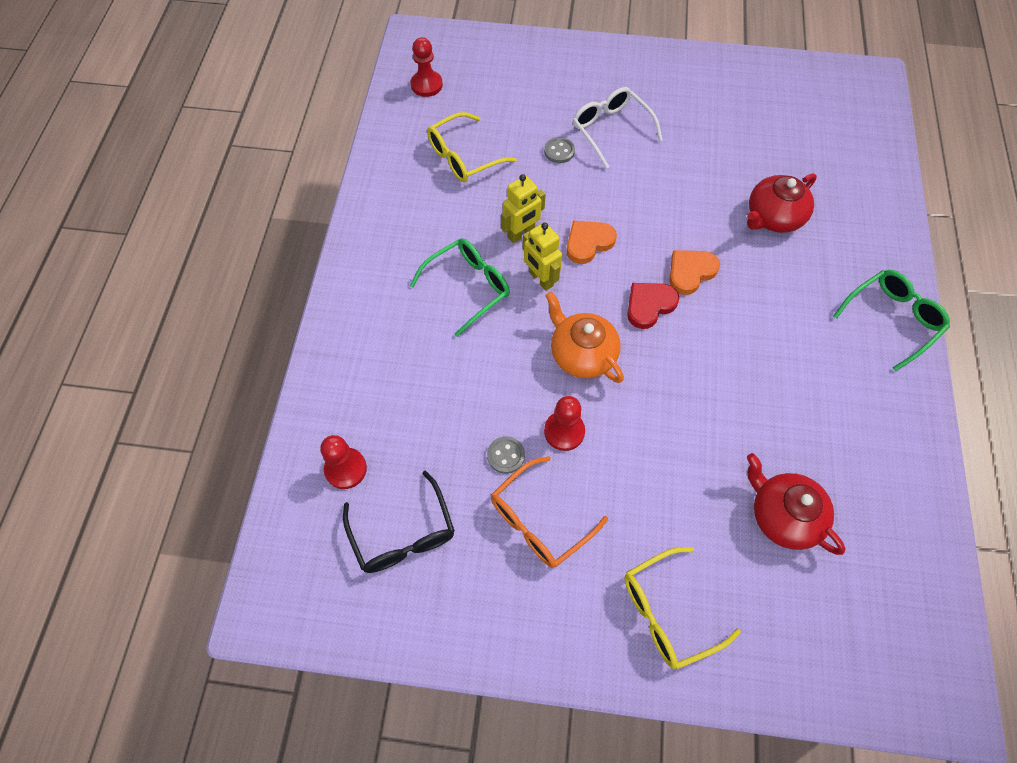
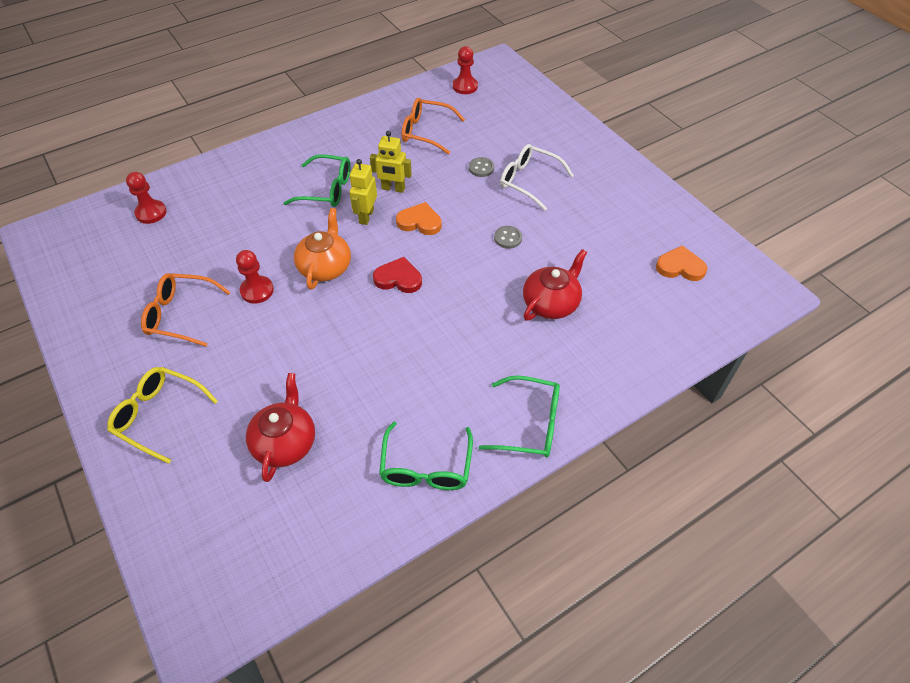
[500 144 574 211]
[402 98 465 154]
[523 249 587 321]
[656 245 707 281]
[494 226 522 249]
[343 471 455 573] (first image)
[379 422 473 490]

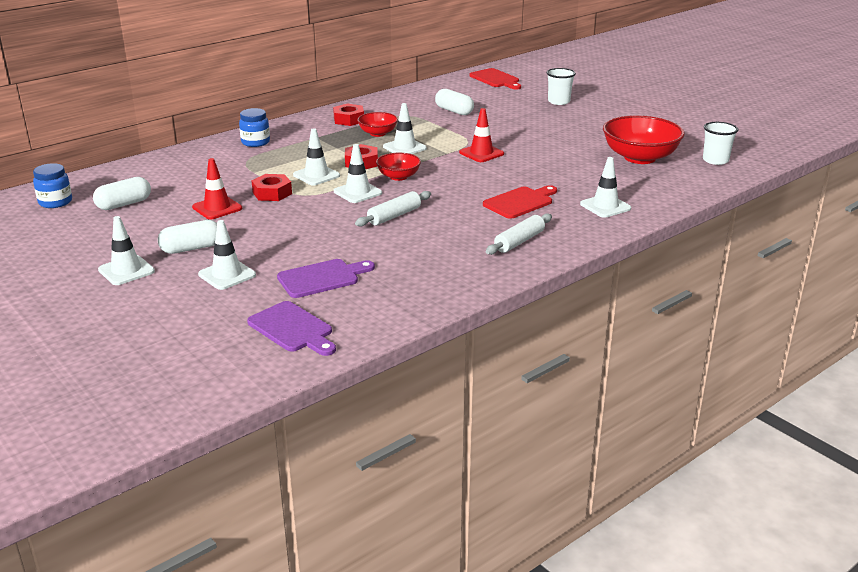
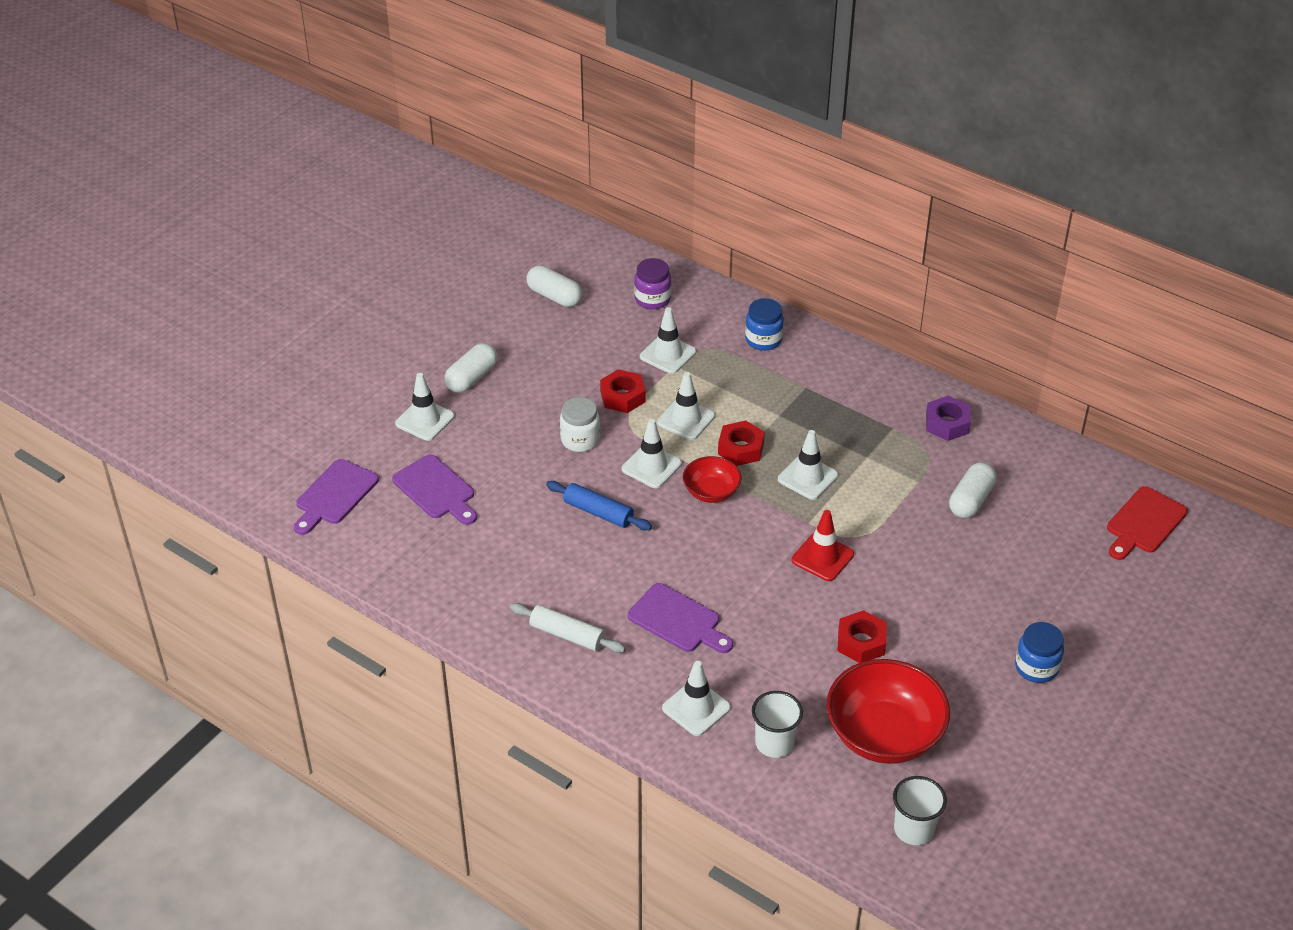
[752 691 803 758]
[837 610 887 663]
[357 112 398 137] (first image)
[192 158 242 219] (first image)
[1015 622 1064 683]
[628 583 733 653]
[546 481 652 530]
[640 307 696 374]
[444 343 498 393]
[634 258 672 309]
[926 396 971 441]
[560 397 600 452]

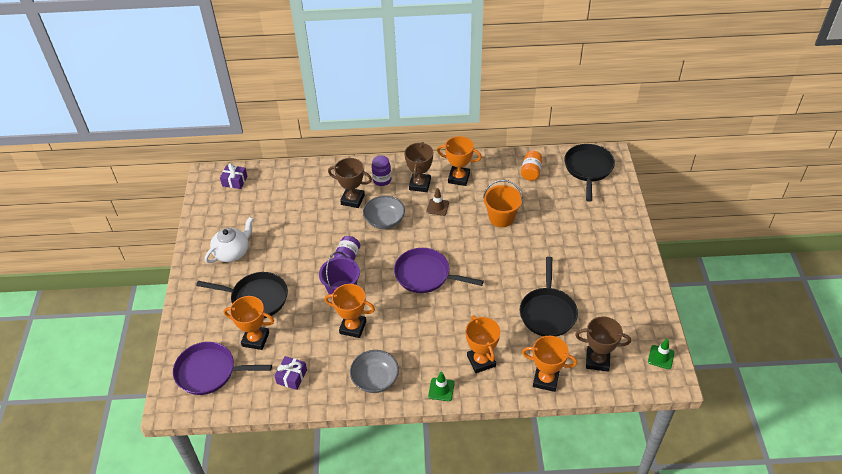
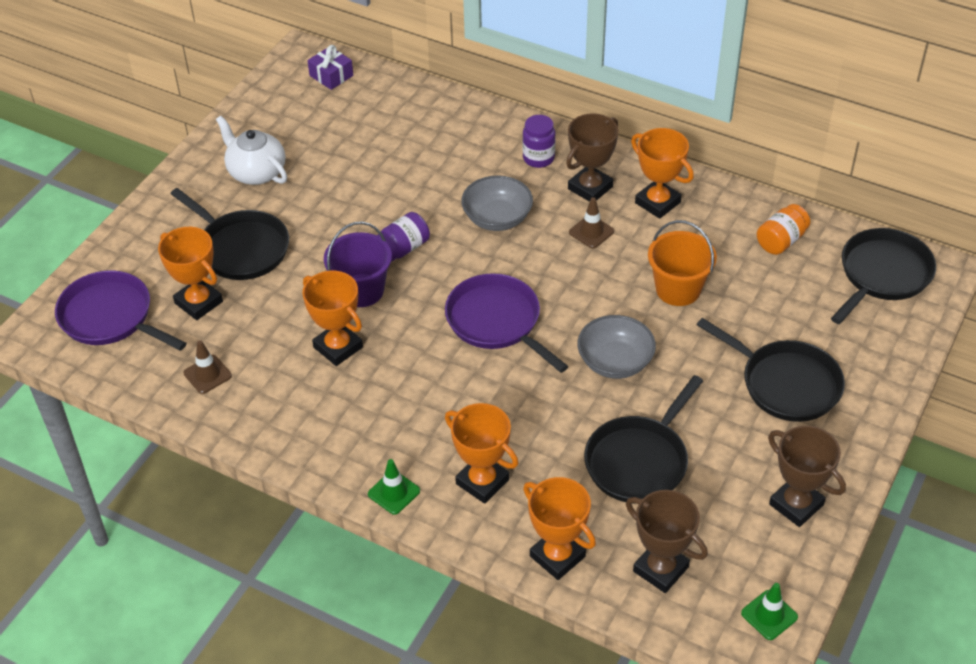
[768 426 846 527]
[216 116 287 185]
[445 403 518 504]
[577 315 656 379]
[183 340 232 394]
[697 318 845 422]

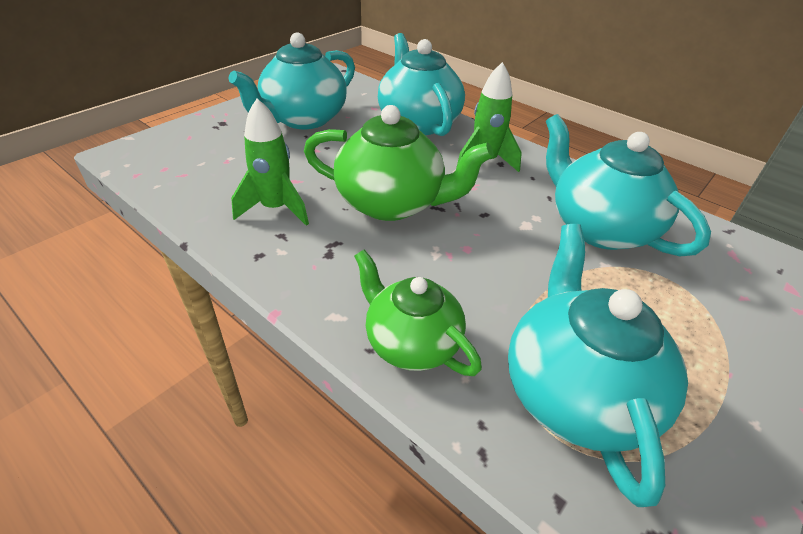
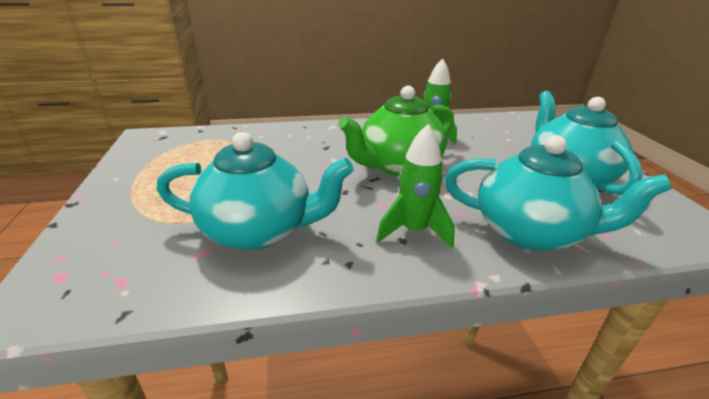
[508 224 688 507] (first image)
[354 250 482 376] (first image)

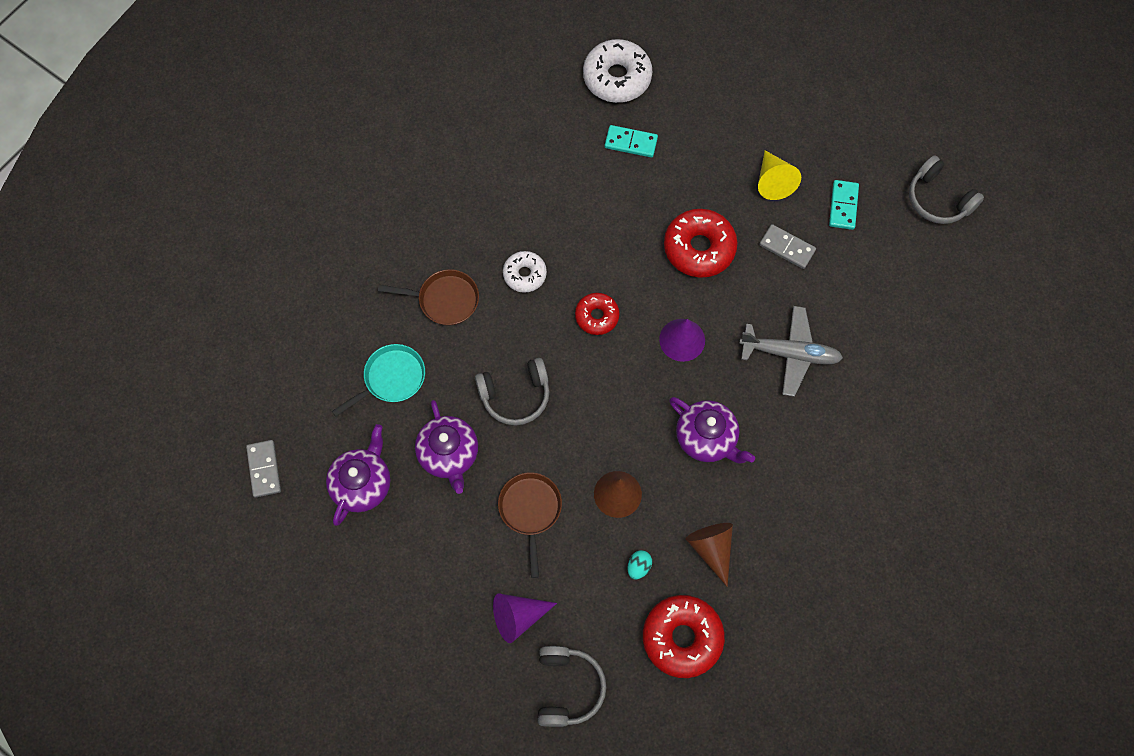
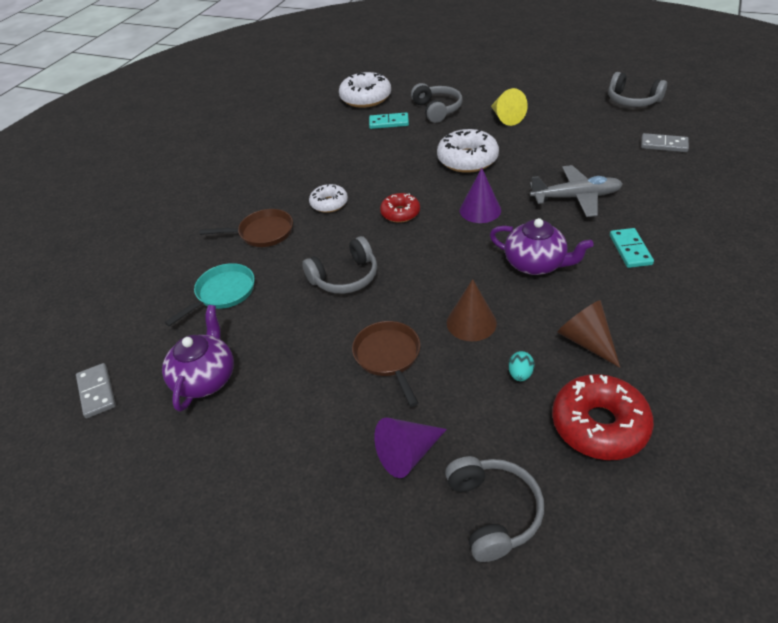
[610 228 654 268]
[437 129 499 173]
[641 133 689 152]
[415 400 478 494] (first image)
[411 83 463 123]

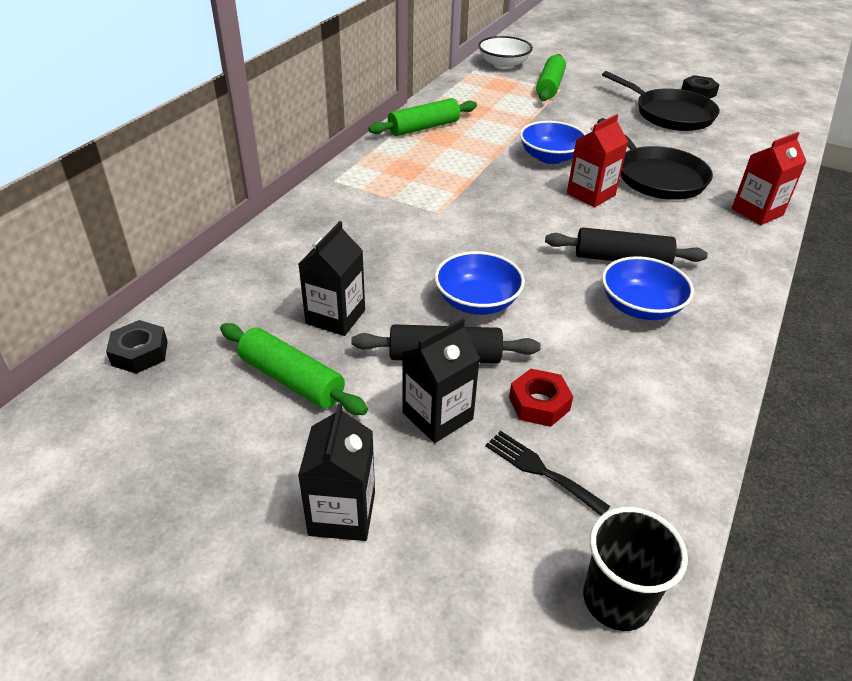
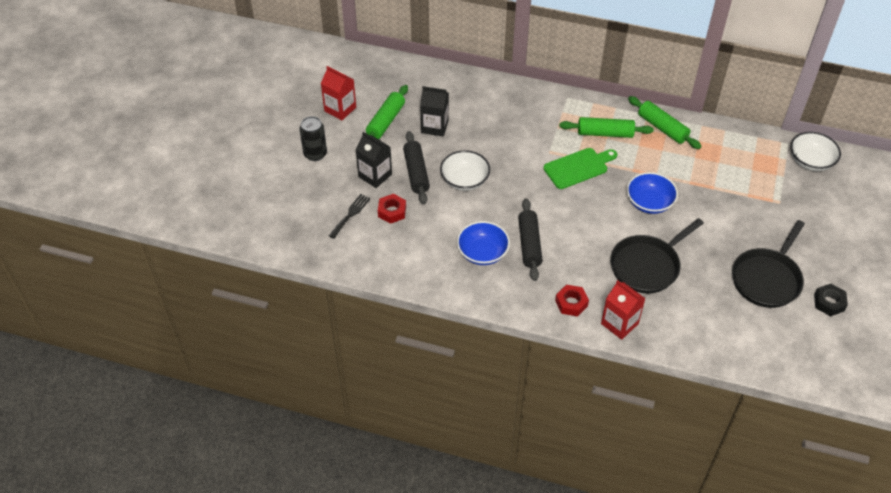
[559 117 654 138]
[321 66 356 120]
[440 150 490 191]
[106 320 168 374] (first image)
[300 116 327 161]
[583 507 688 631] (first image)
[543 148 617 189]
[555 285 589 317]

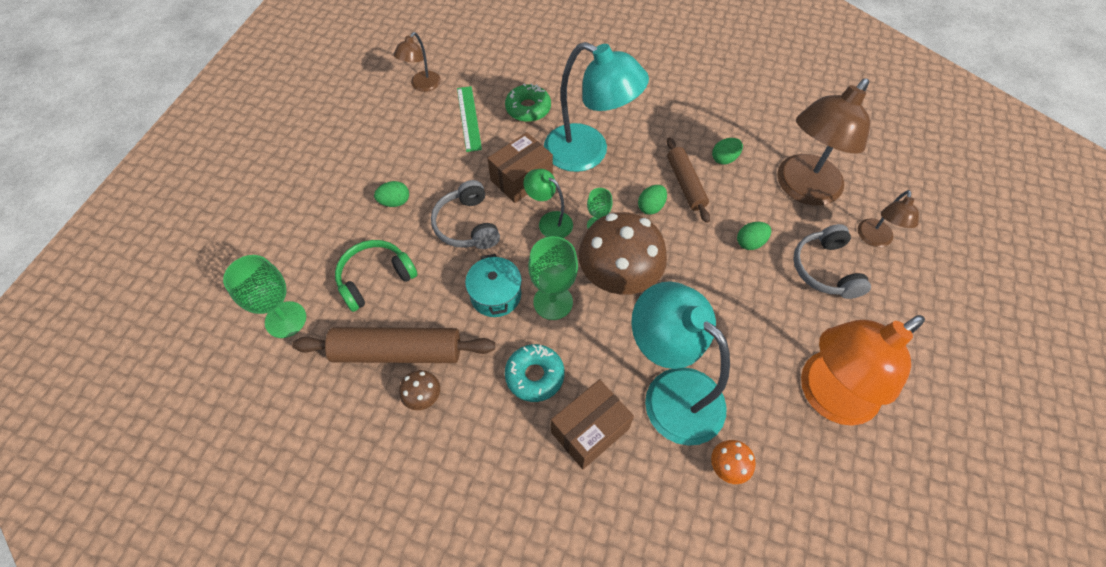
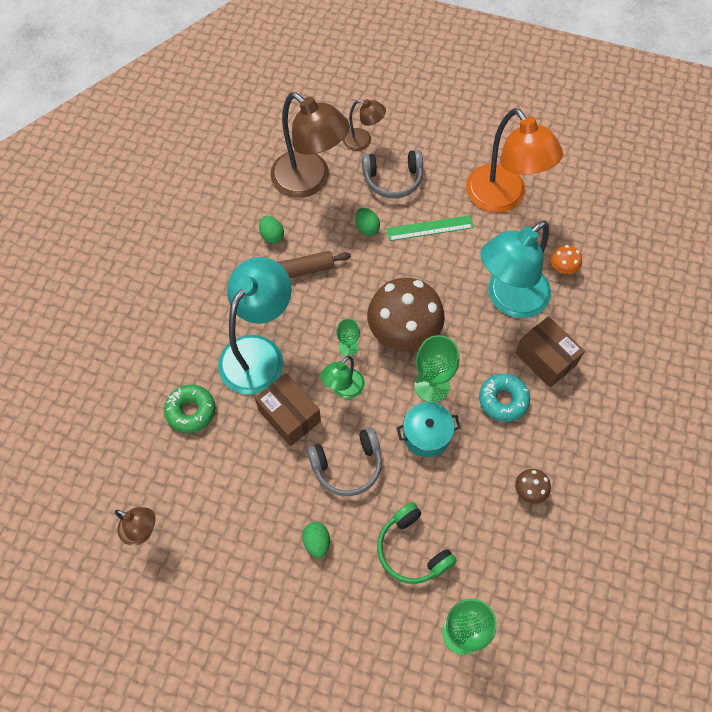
[386 215 474 241]
[638 185 667 215] (first image)
[292 327 495 363] (first image)

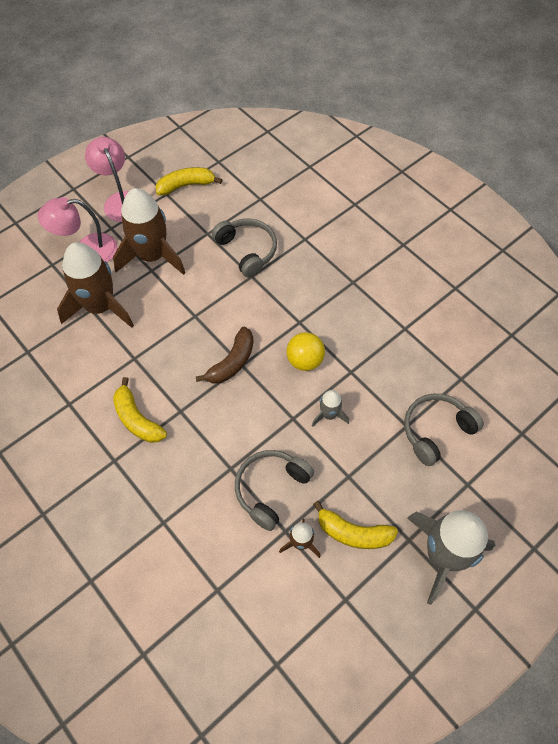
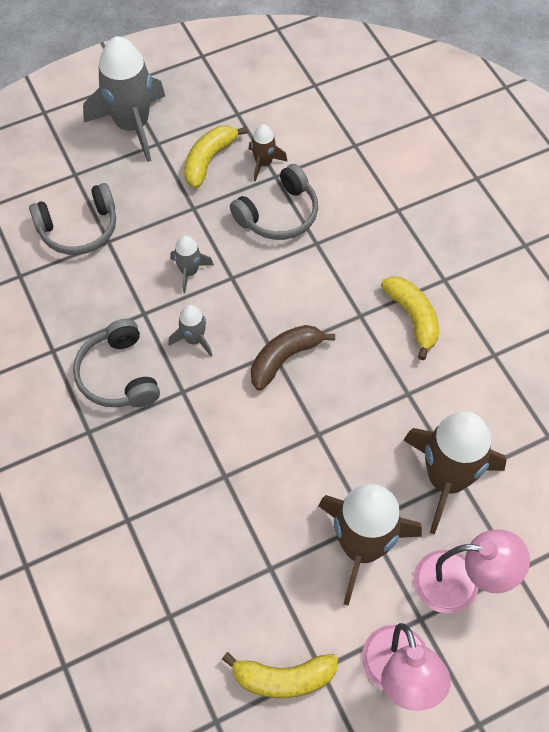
[73 319 160 407]
[168 305 213 357]
[184 126 248 188]

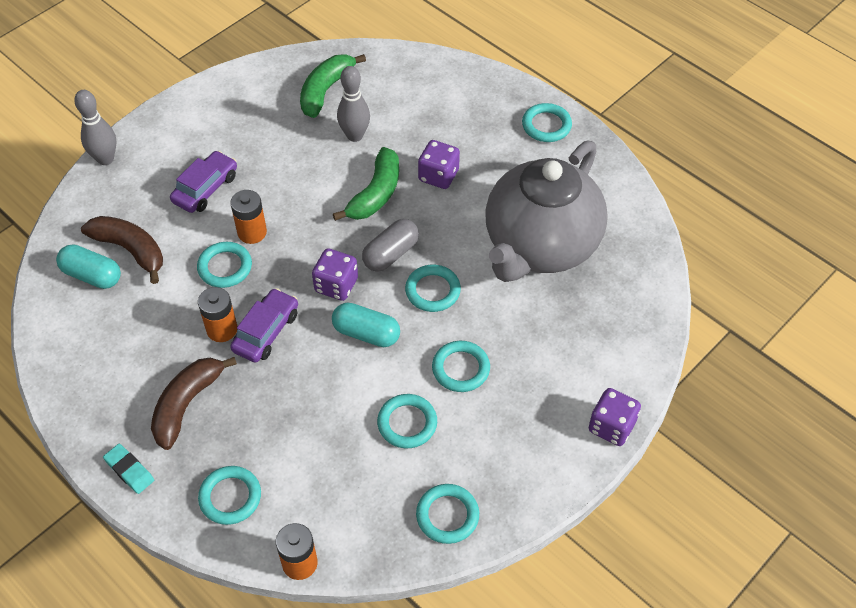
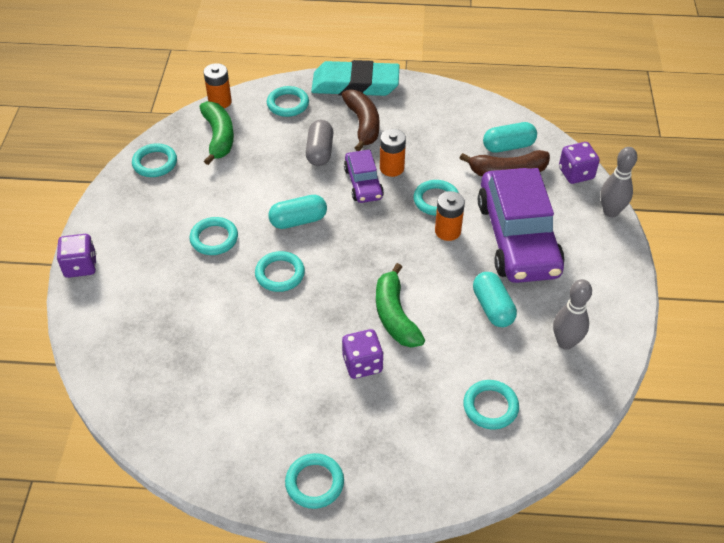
[200 101 234 165]
[553 279 592 350]
[485 140 608 282] (first image)
[478 168 565 283]
[306 120 333 166]
[559 142 600 184]
[463 380 519 430]
[311 60 400 96]
[473 272 517 327]

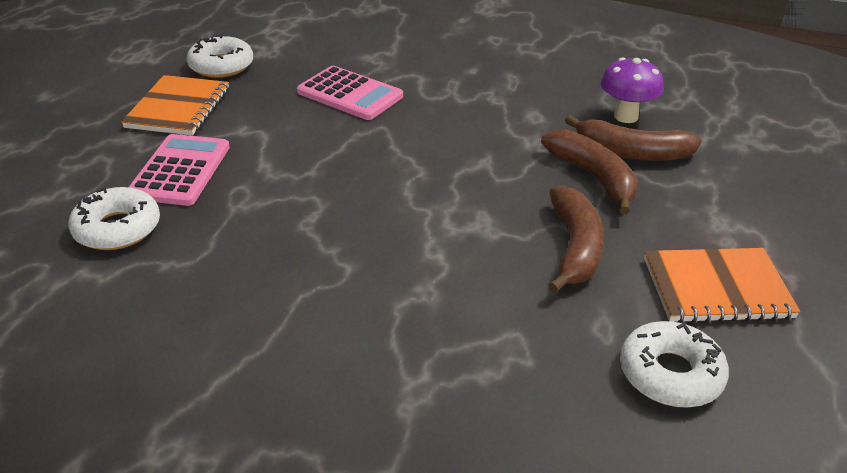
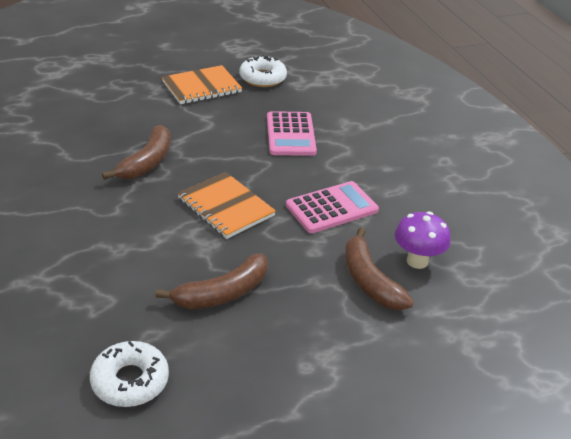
[102 125 170 180]
[286 181 379 233]
[68 187 160 250] (first image)
[177 172 276 239]

